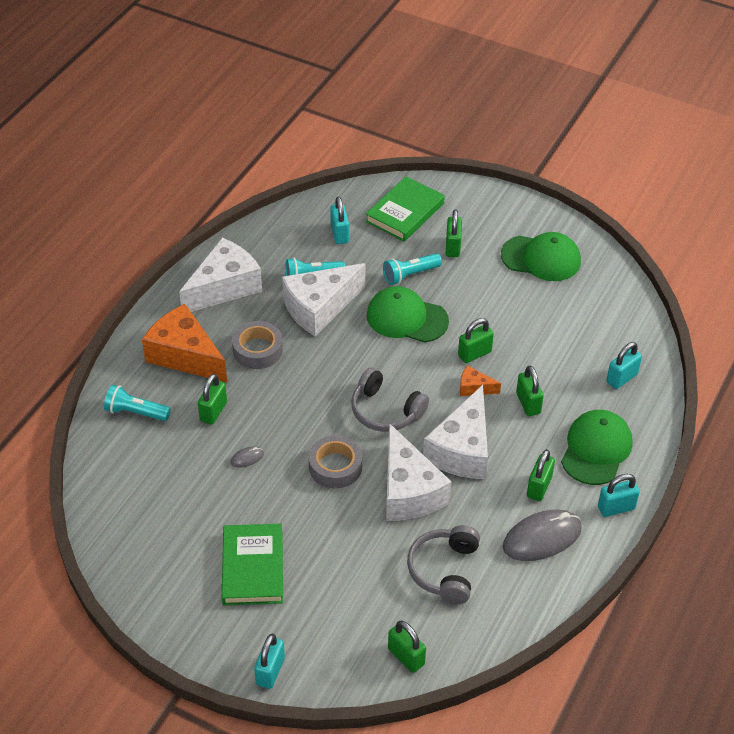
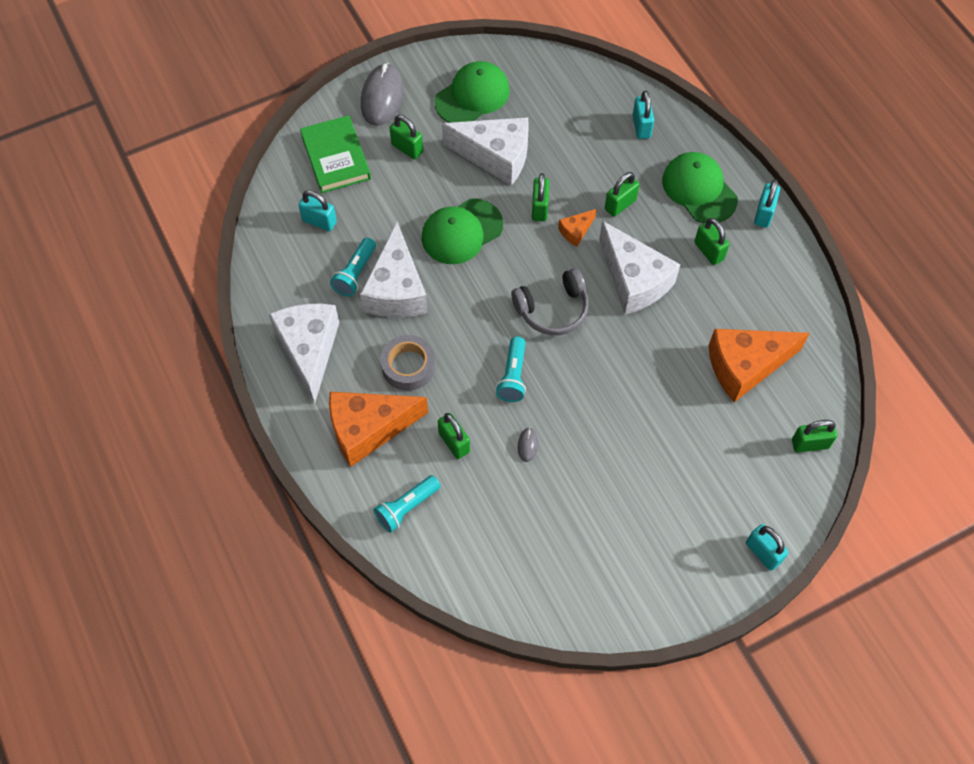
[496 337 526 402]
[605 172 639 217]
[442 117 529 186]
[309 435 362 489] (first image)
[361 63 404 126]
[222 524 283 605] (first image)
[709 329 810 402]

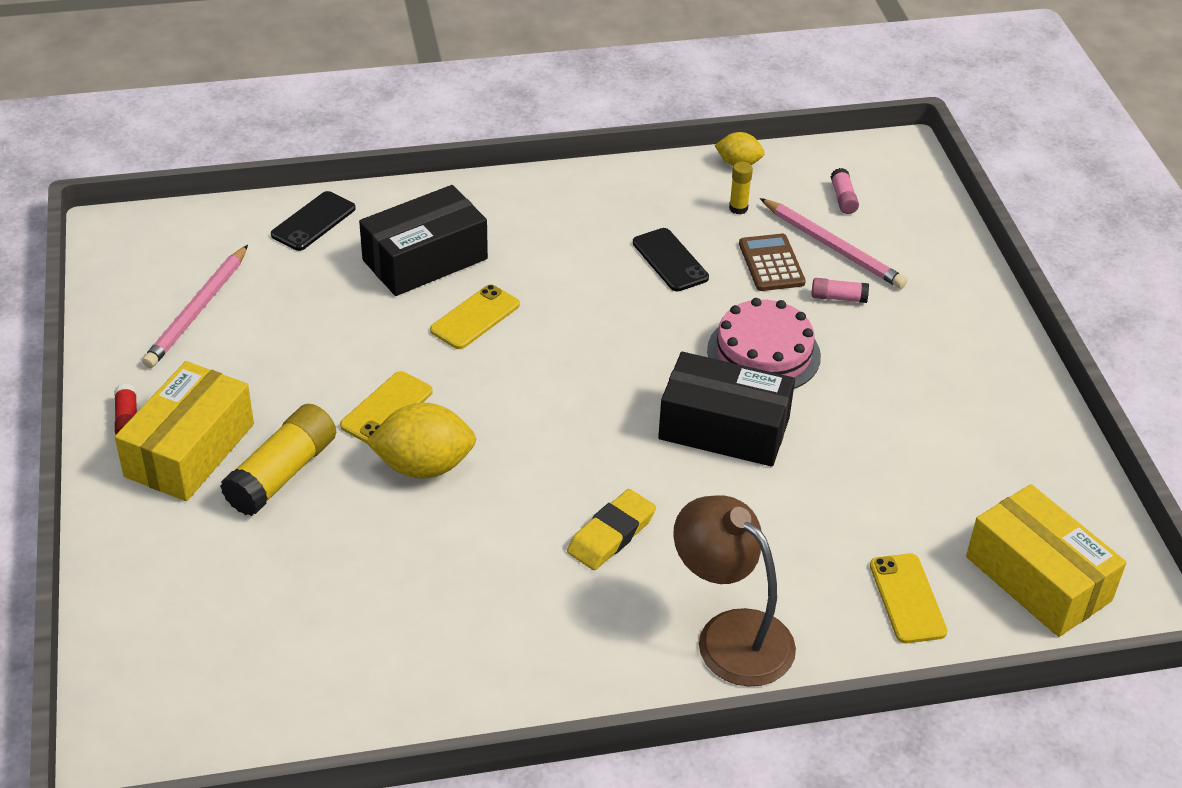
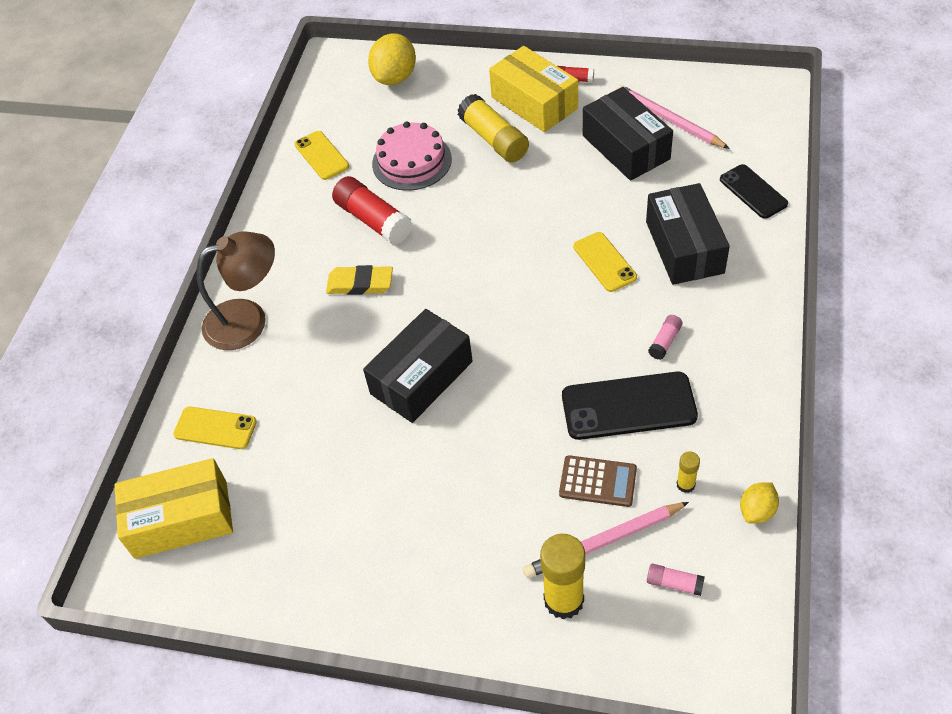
[562 372 698 440]
[648 315 683 360]
[372 121 452 191]
[294 131 349 180]
[368 34 416 85]
[326 265 393 295]
[583 87 673 181]
[332 176 412 245]
[540 534 585 620]

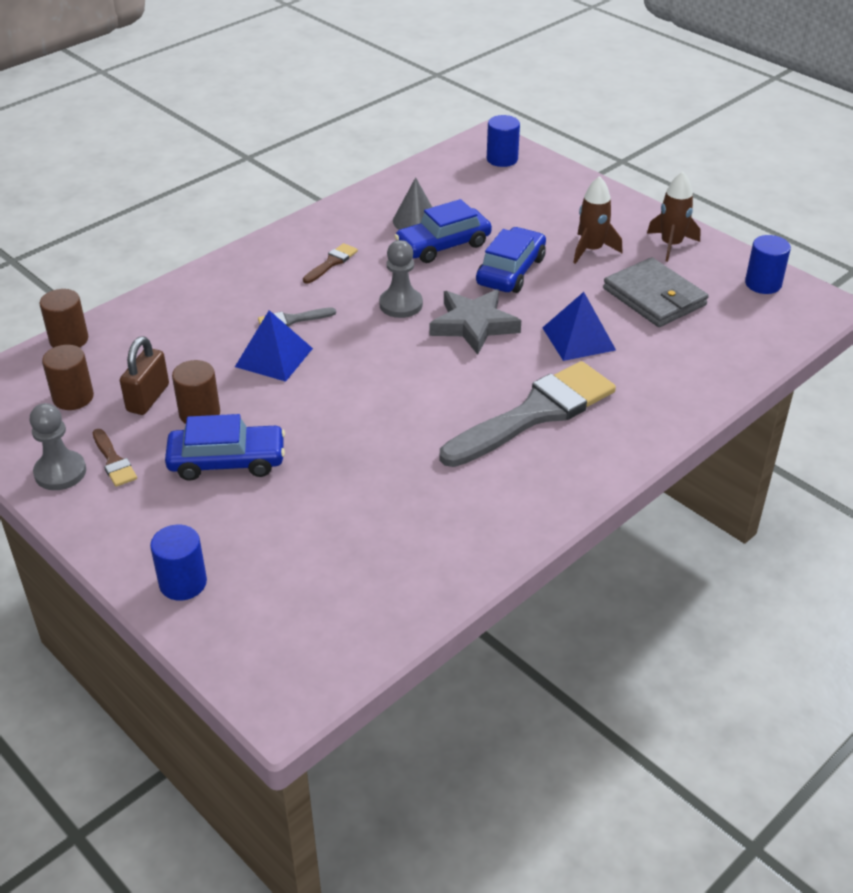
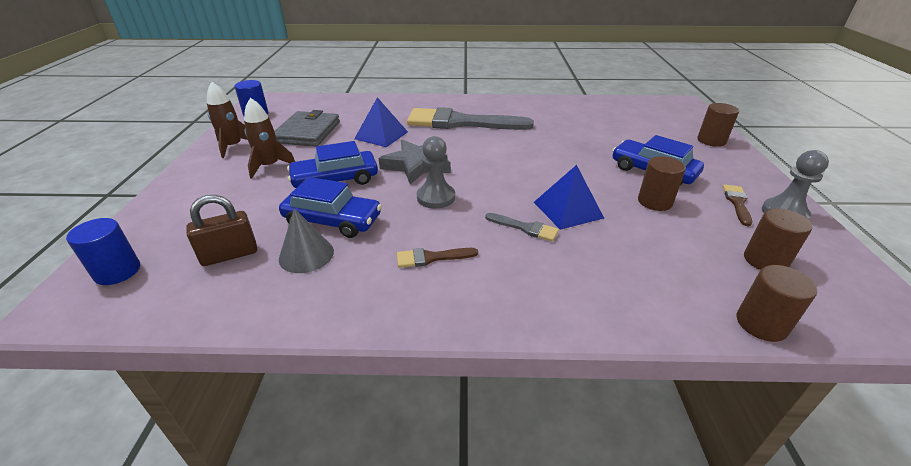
[187 195 257 266]
[697 103 739 147]

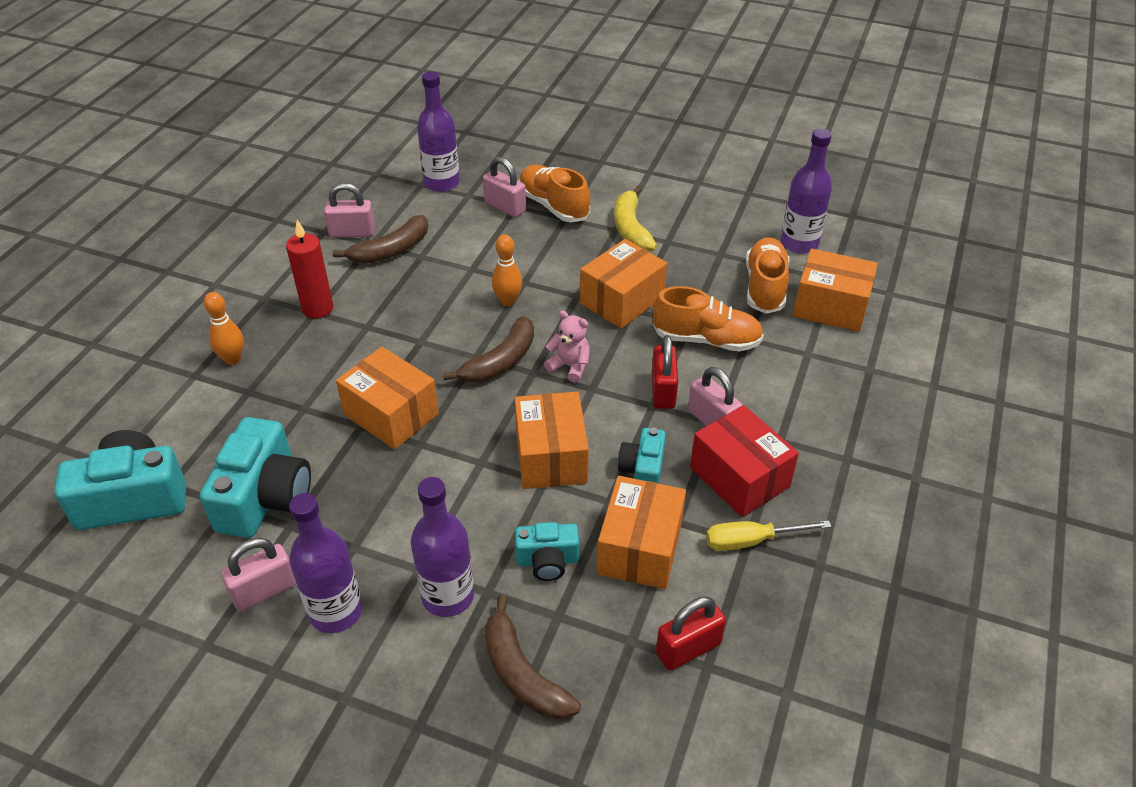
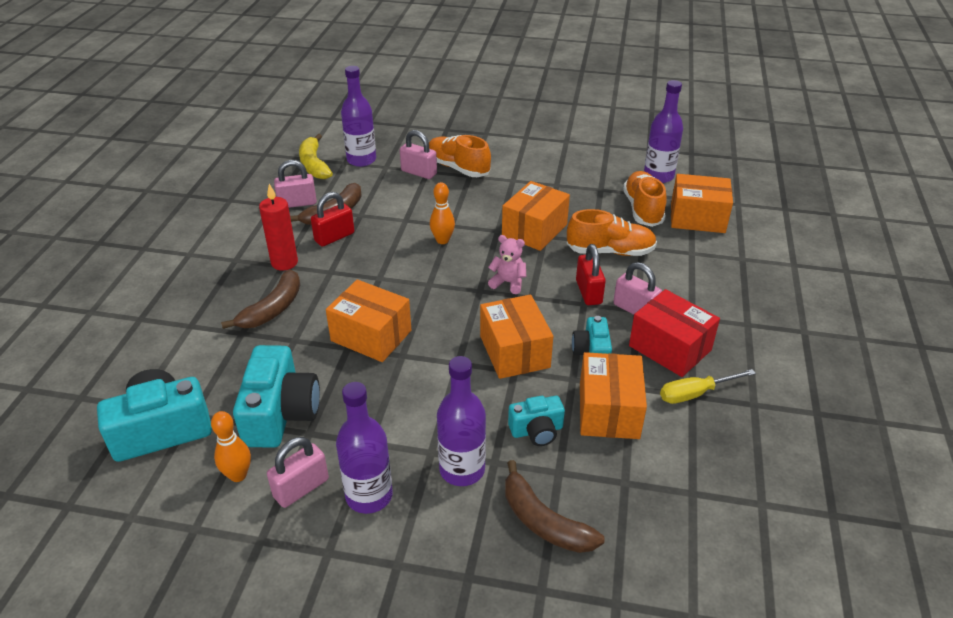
[299 134 333 179]
[211 411 251 482]
[221 270 300 329]
[311 192 354 247]

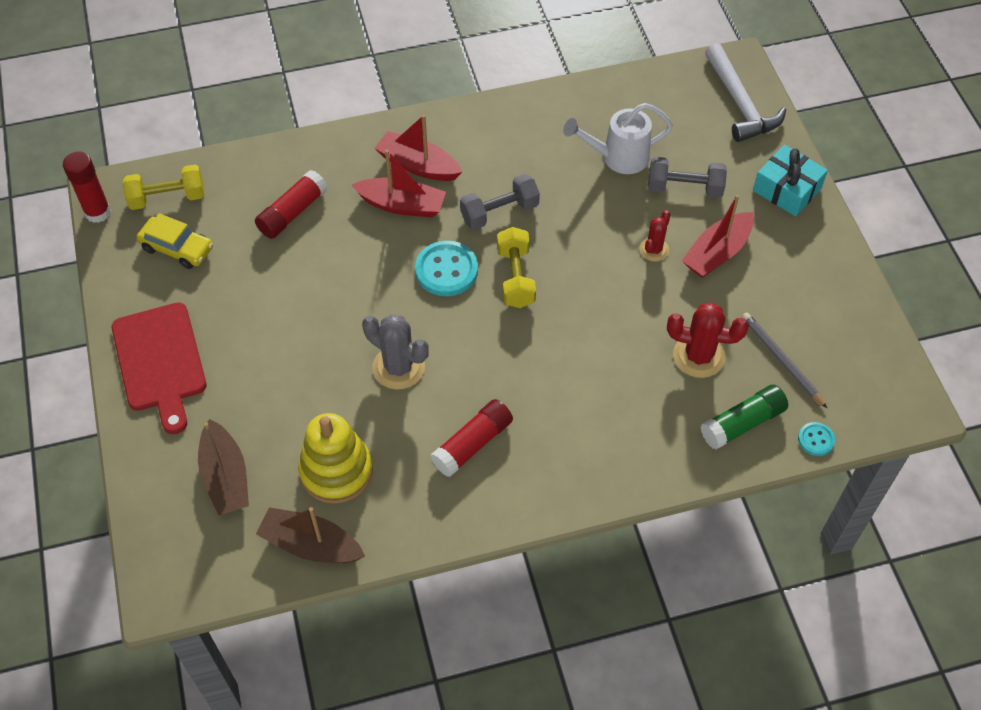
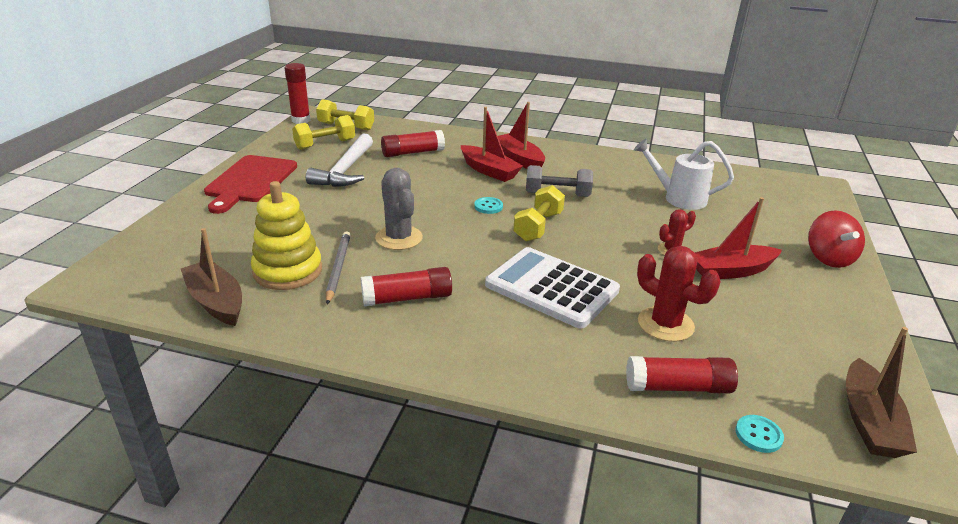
[306 133 373 187]
[808 210 865 268]
[648 157 727 198] (first image)
[292 115 355 150]
[474 197 503 214]
[326 231 350 304]
[626 356 738 393]
[846 327 917 458]
[485 247 620 329]

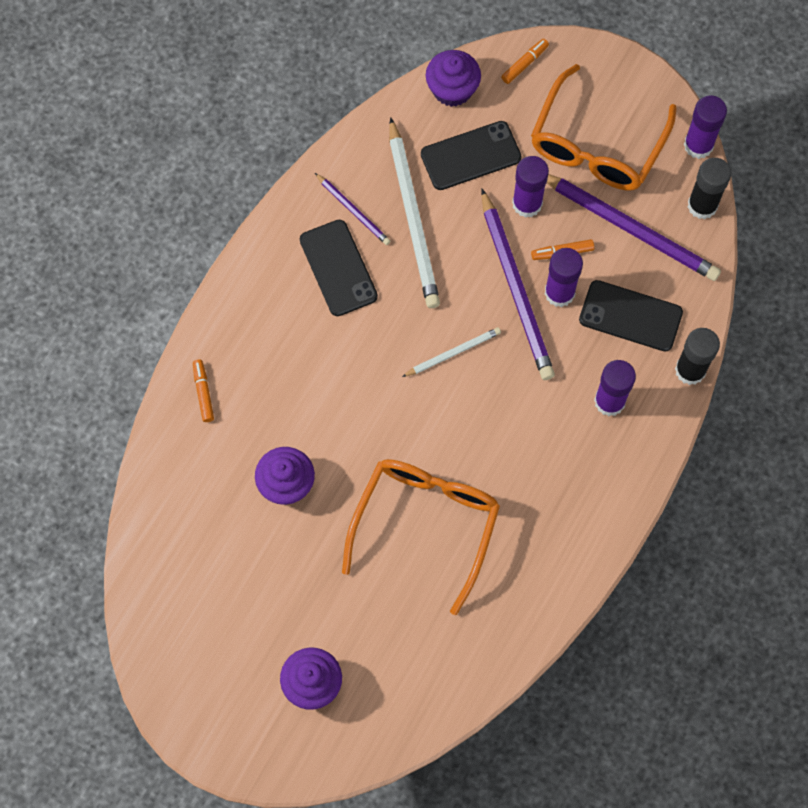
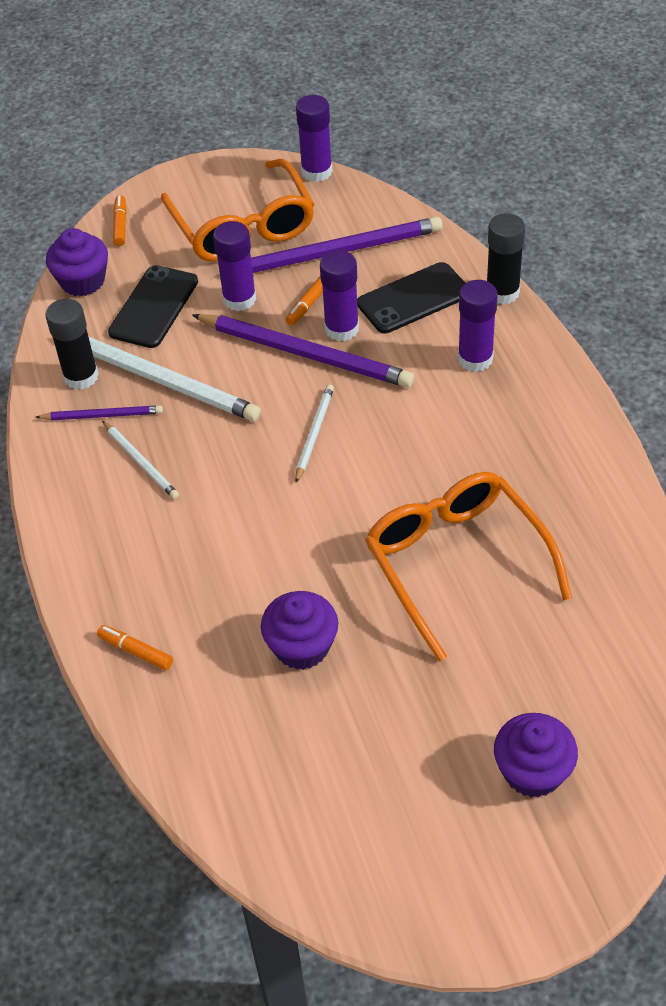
[45 299 99 390]
[102 421 179 499]

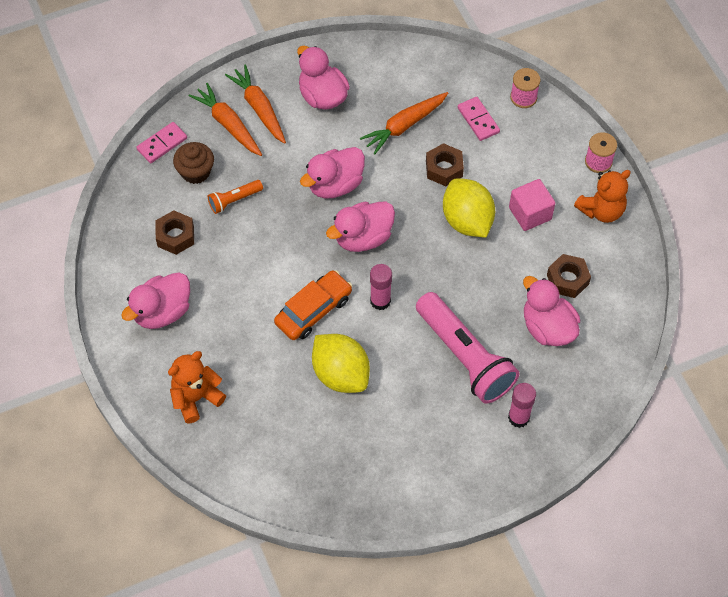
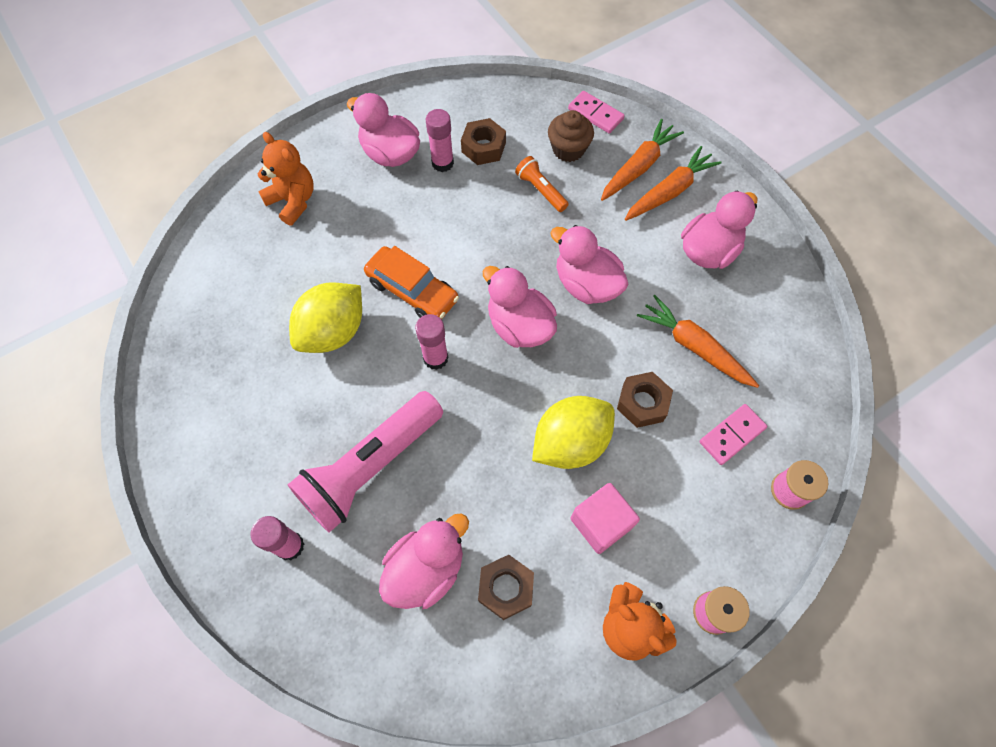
[426 109 454 172]

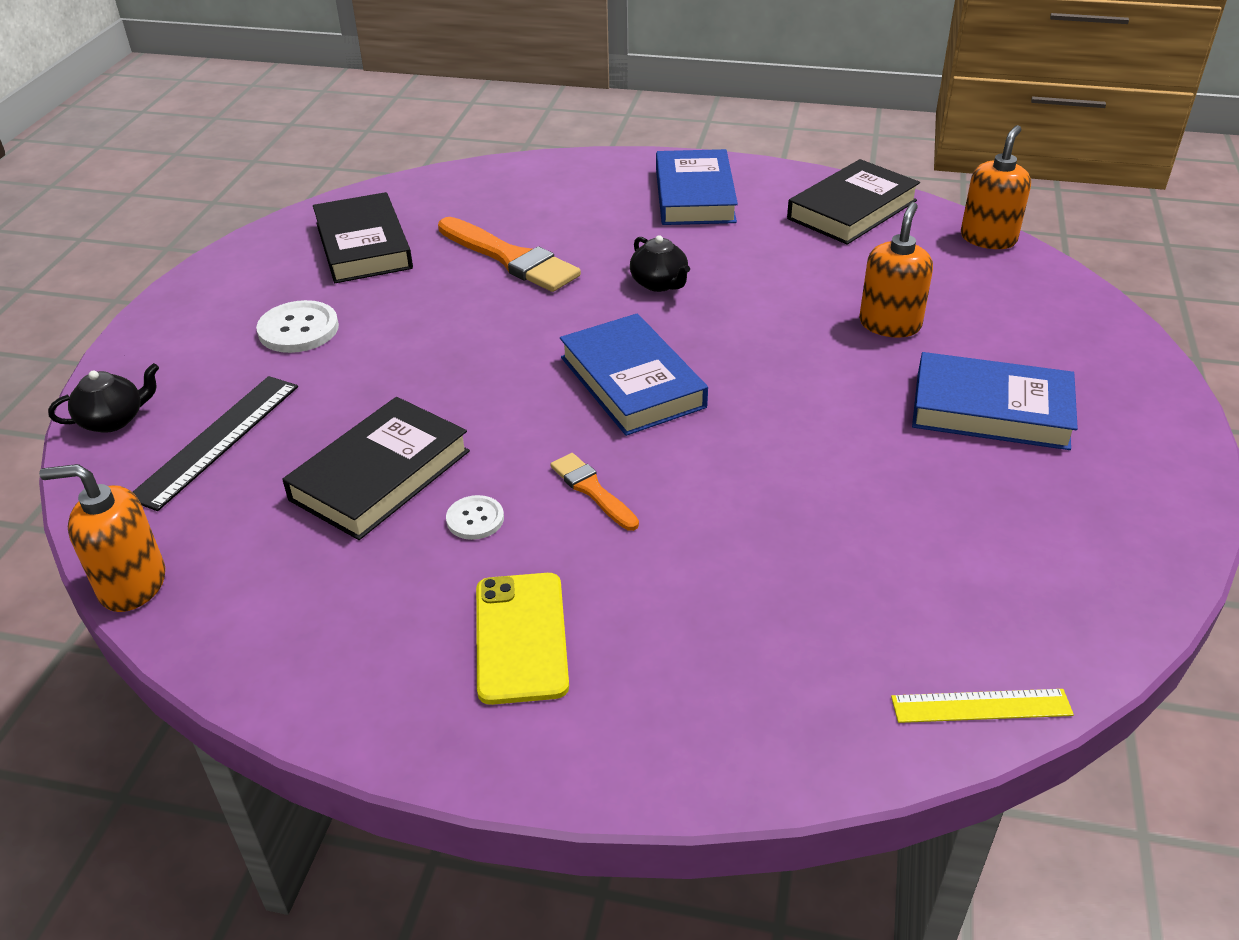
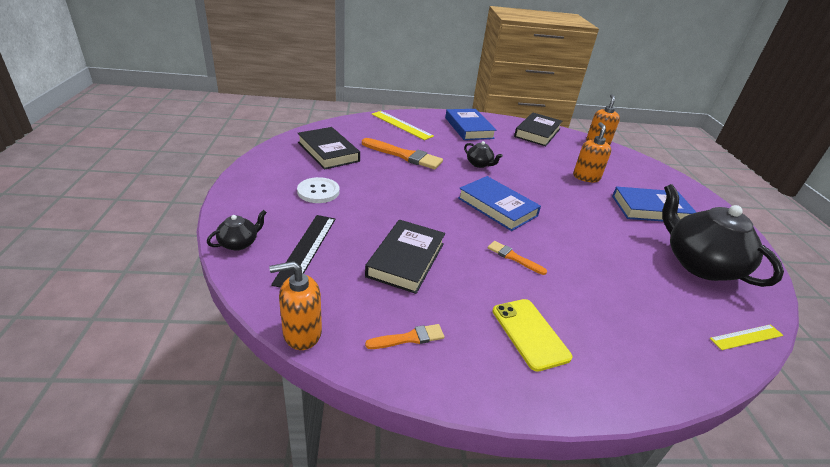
[446 495 504 540] (first image)
[371 111 434 140]
[662 184 784 287]
[365 324 445 349]

